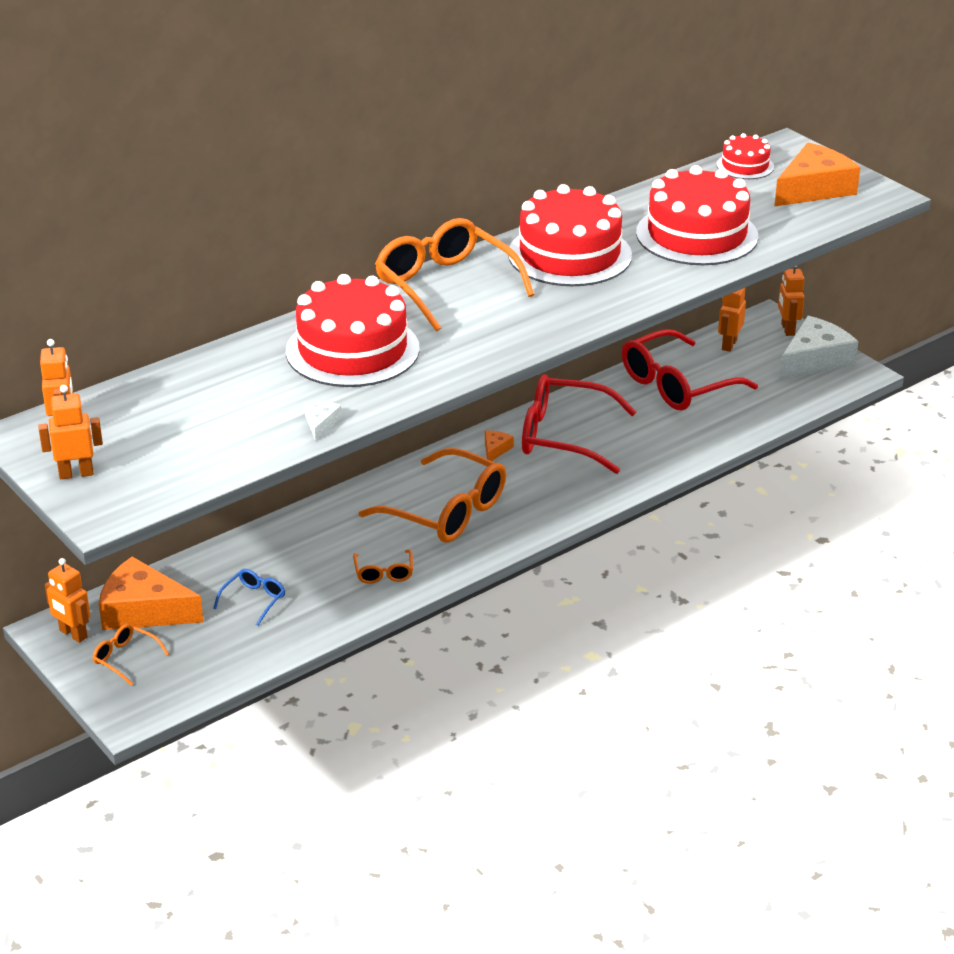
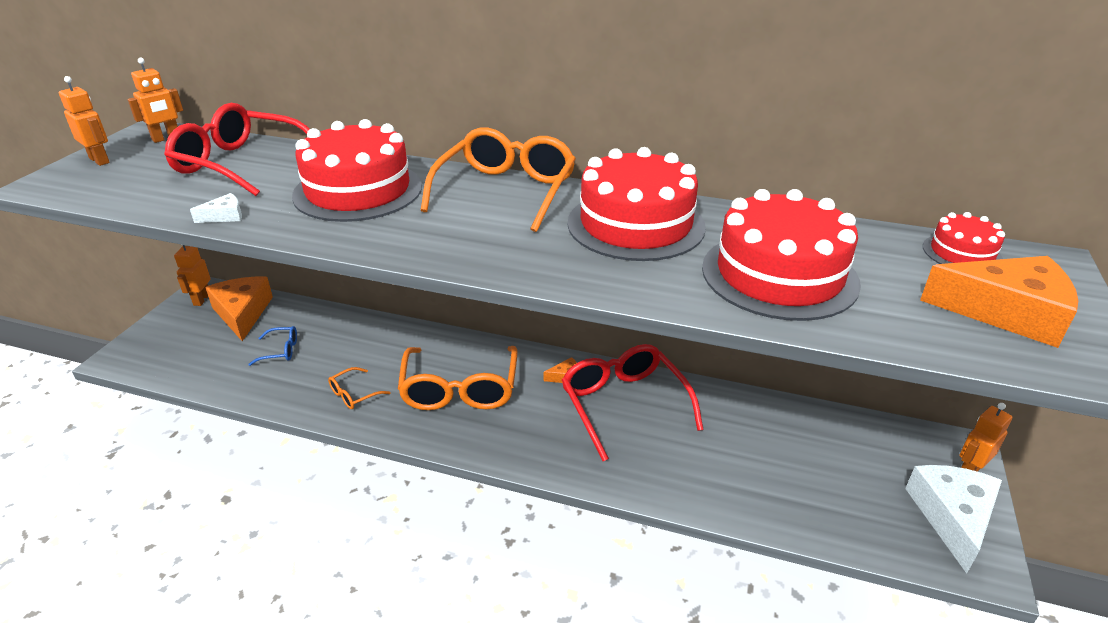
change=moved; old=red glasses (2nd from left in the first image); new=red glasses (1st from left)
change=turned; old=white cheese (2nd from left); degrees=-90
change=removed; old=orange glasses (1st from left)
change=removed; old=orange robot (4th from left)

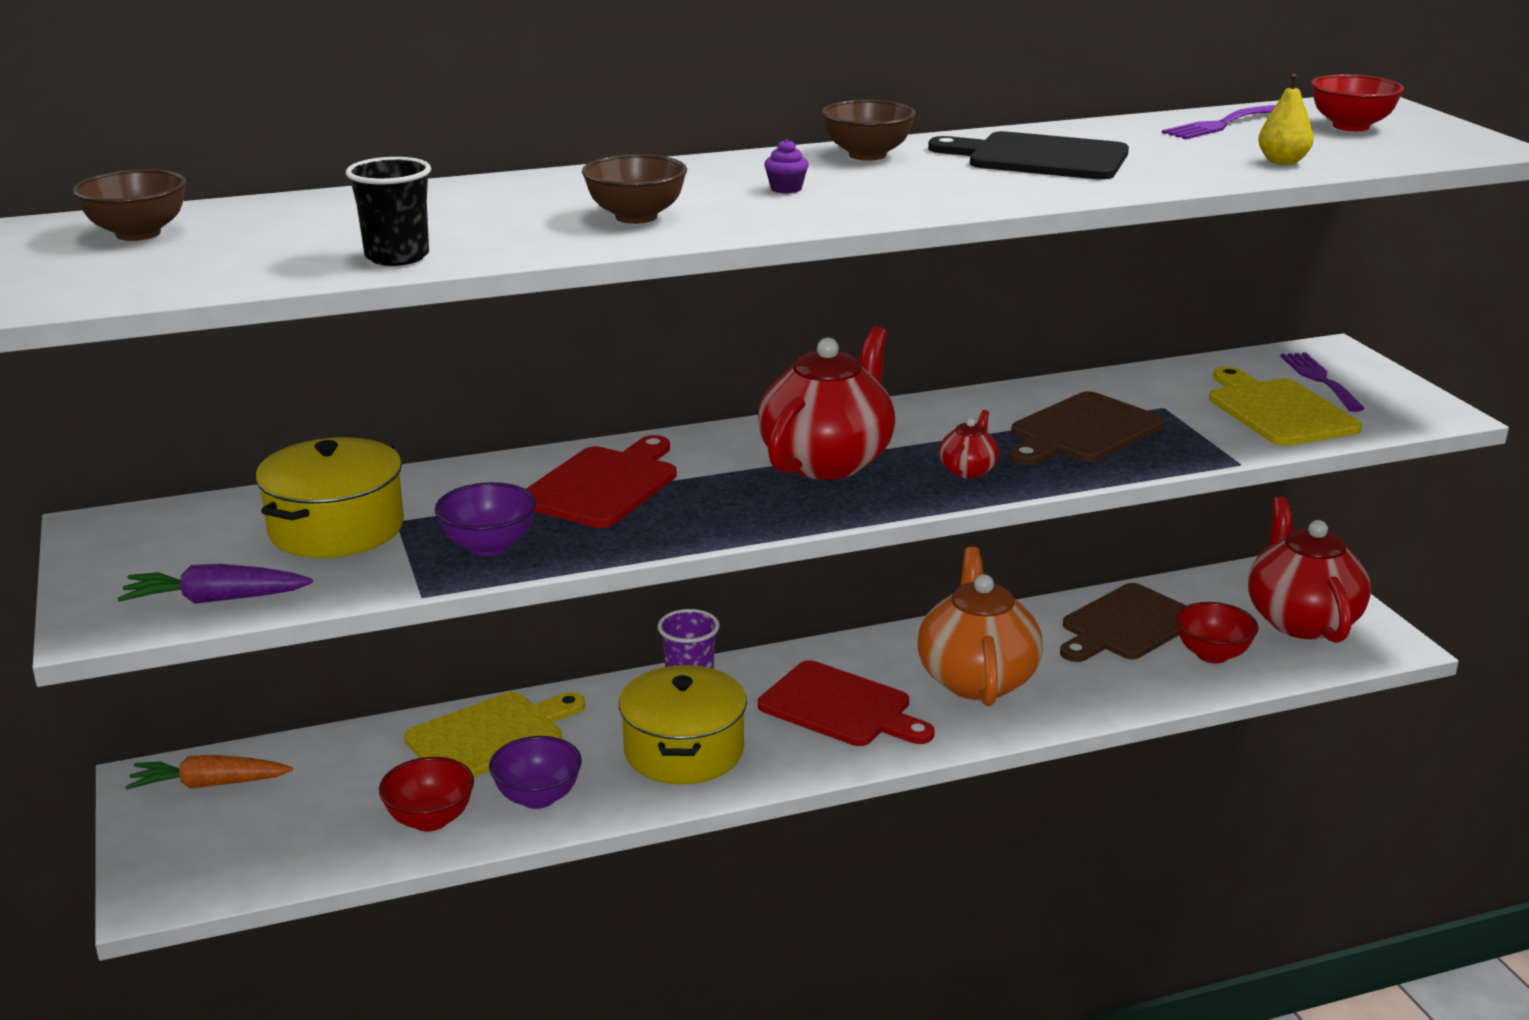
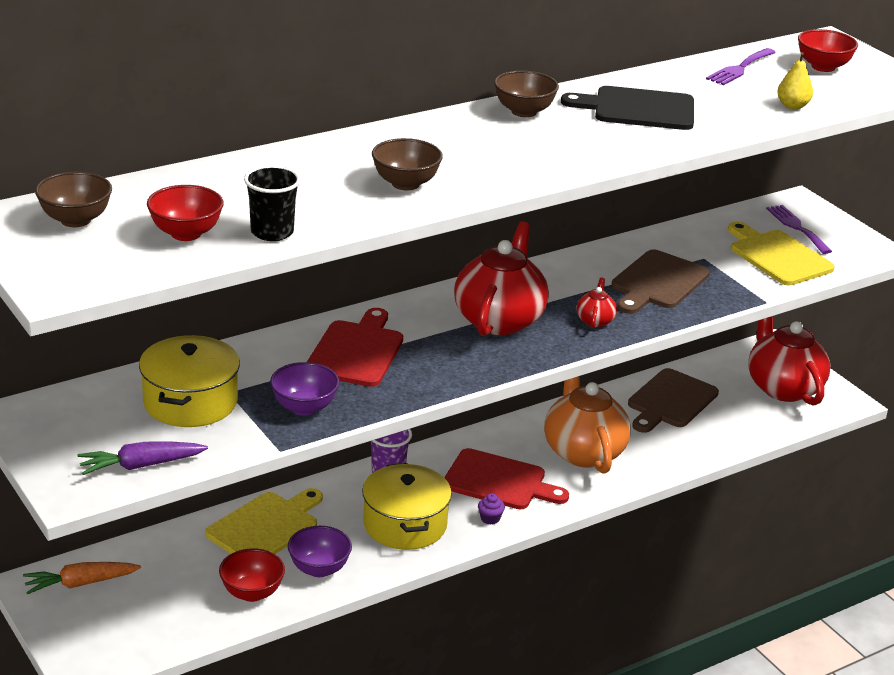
change=moved; old=red bowl (2nd from left in the first image); new=red bowl (1st from left)
change=moved; old=purple cupcake

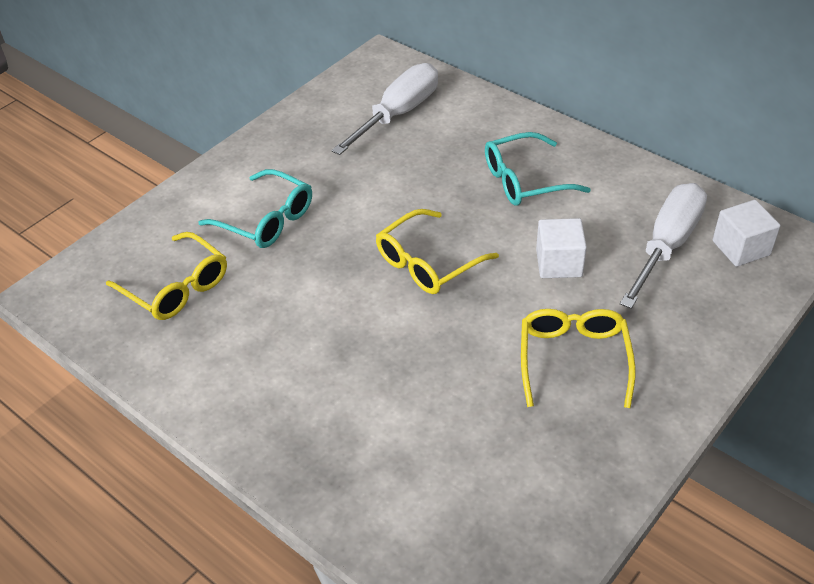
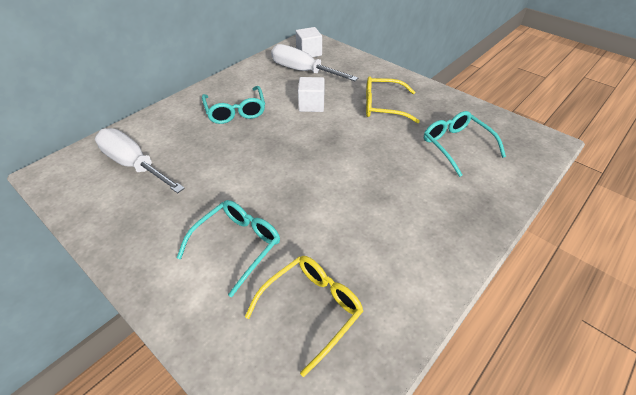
change=added; new=turquoise glasses (3rd from left)
change=removed; old=yellow glasses (2nd from left)

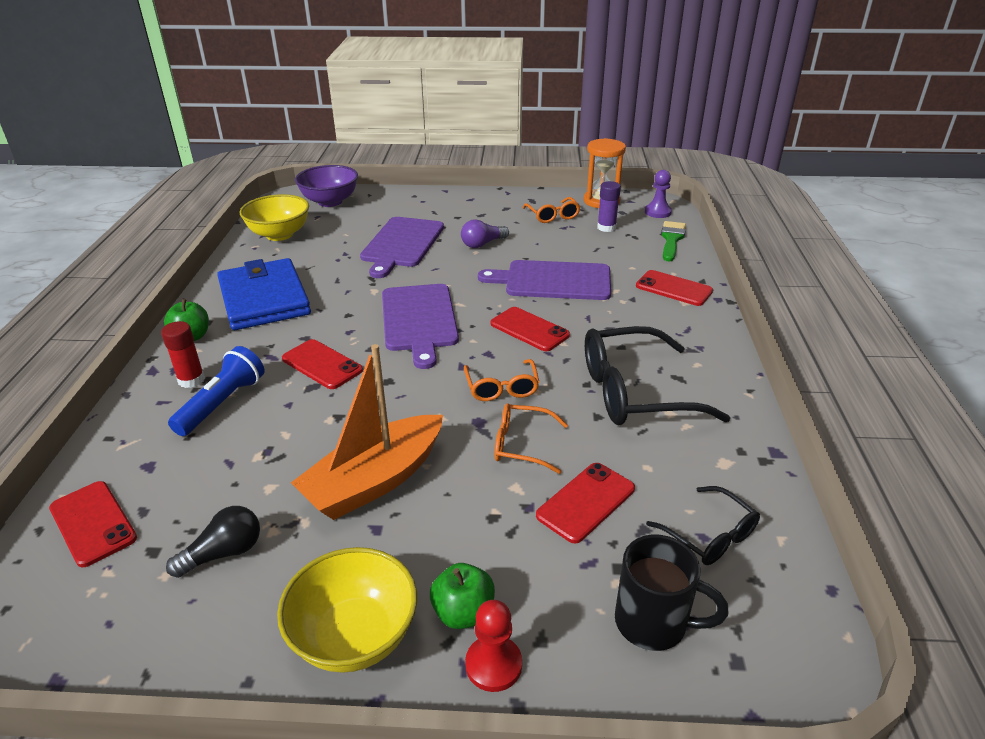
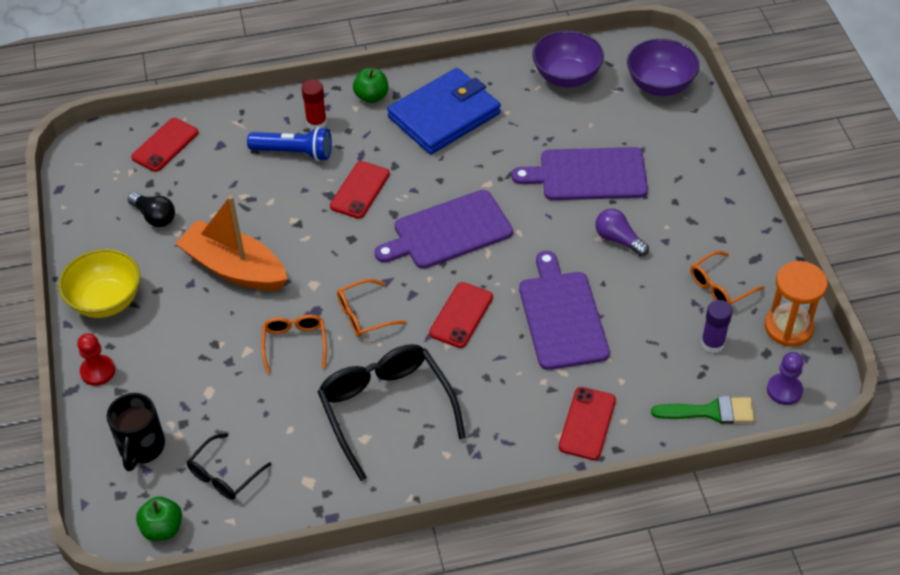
change=moved; old=green apple (2nd from left in the first image); new=green apple (1st from left)
change=recoloured; old=yellow bowl (1st from left); new=purple bowl (1st from left)
change=removed; old=red phone (4th from left)

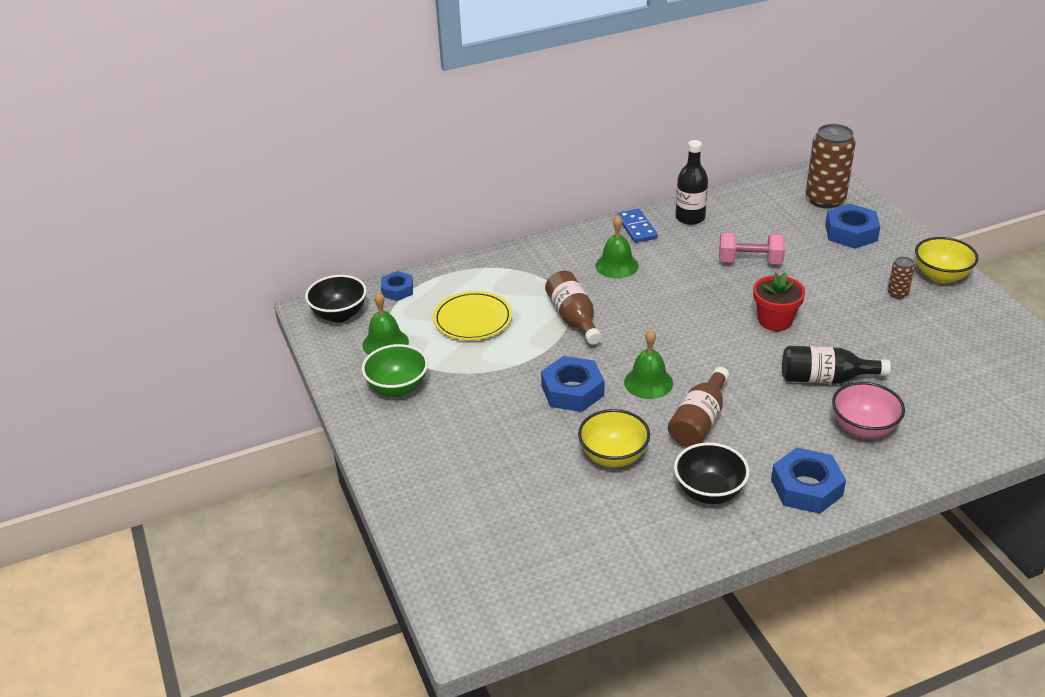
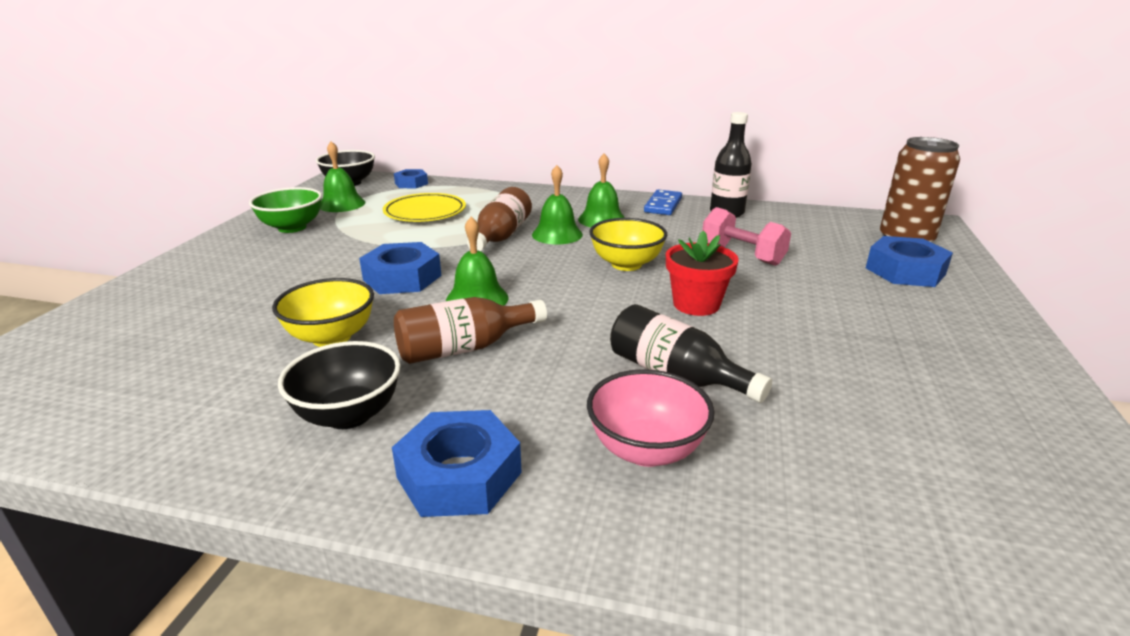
change=added; new=green bell (3rd from left)
change=moved; old=yellow bowl (2nd from left)
change=removed; old=brown can (2nd from left)

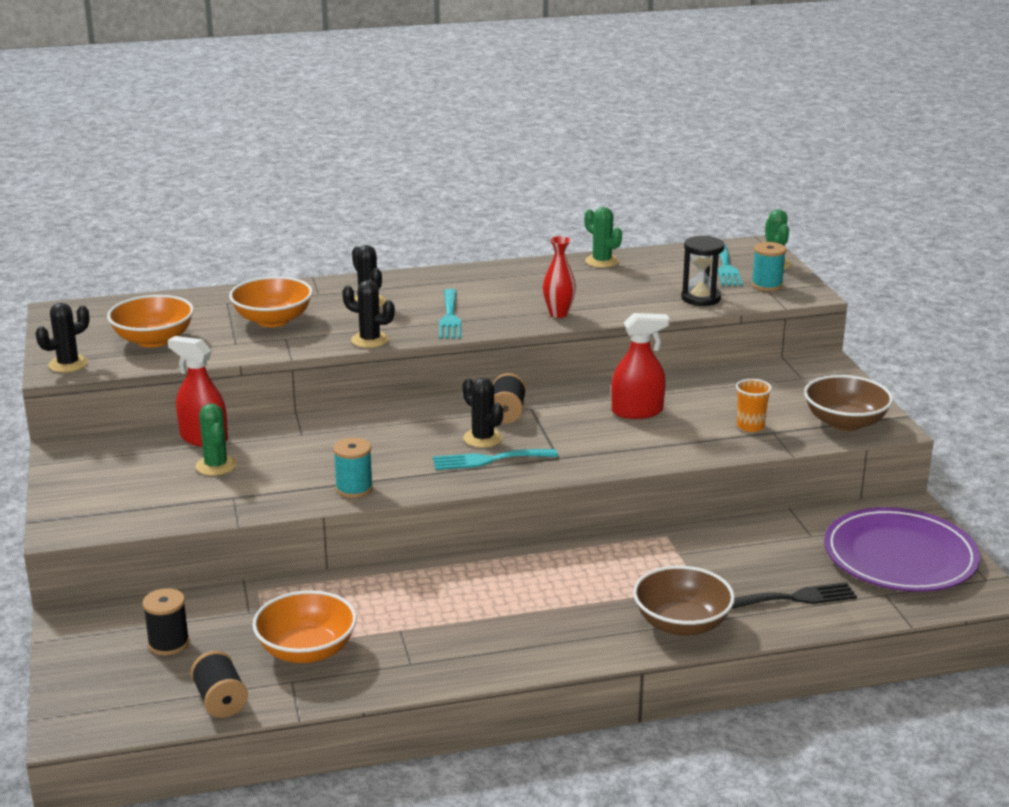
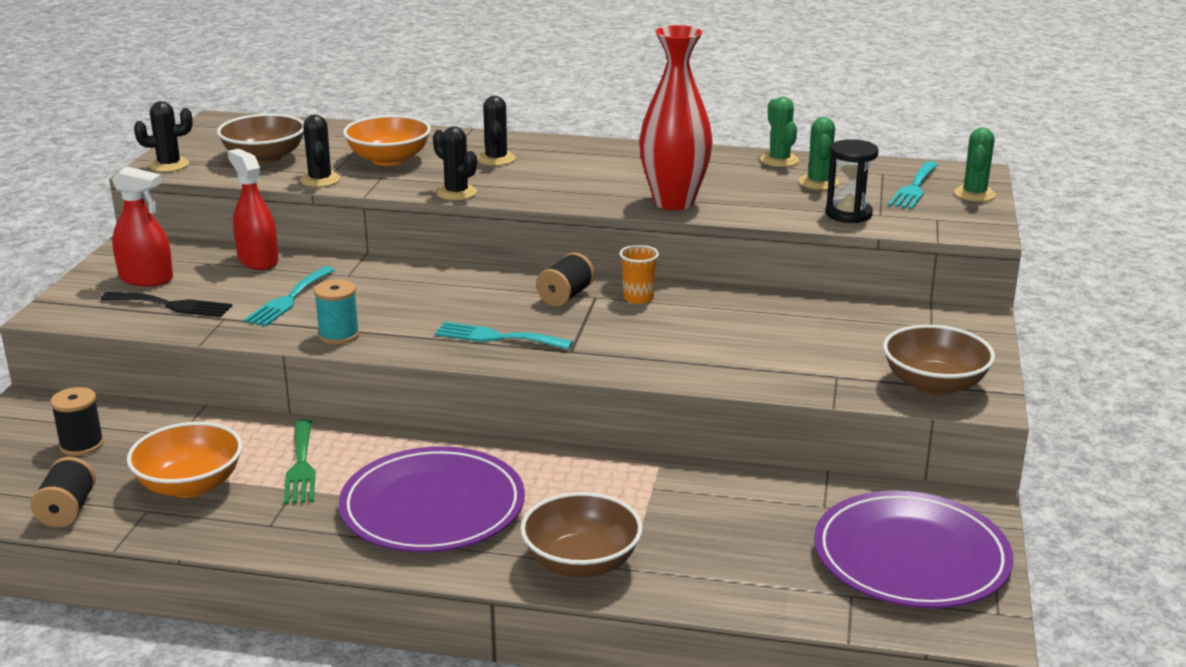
change=moved; old=black fork
change=moved; old=red spray bottle (2nd from left in the first image); new=red spray bottle (1st from left)
change=recoloured; old=orange bowl (1st from left); new=brown bowl (1st from left)
change=moved; old=turquoise fork (1st from left)
change=added; new=green fork
change=moved; old=black cactus (4th from left in the first image); new=black cactus (2nd from left)
change=added; new=purple plate (1st from left)
change=moved; old=orange cup
change=resized; old=red vase; factor=1.92
change=moved; old=green cactus (1st from left in the first image); new=green cactus (2nd from left)
change=removed; old=turquoise spool (2nd from left)

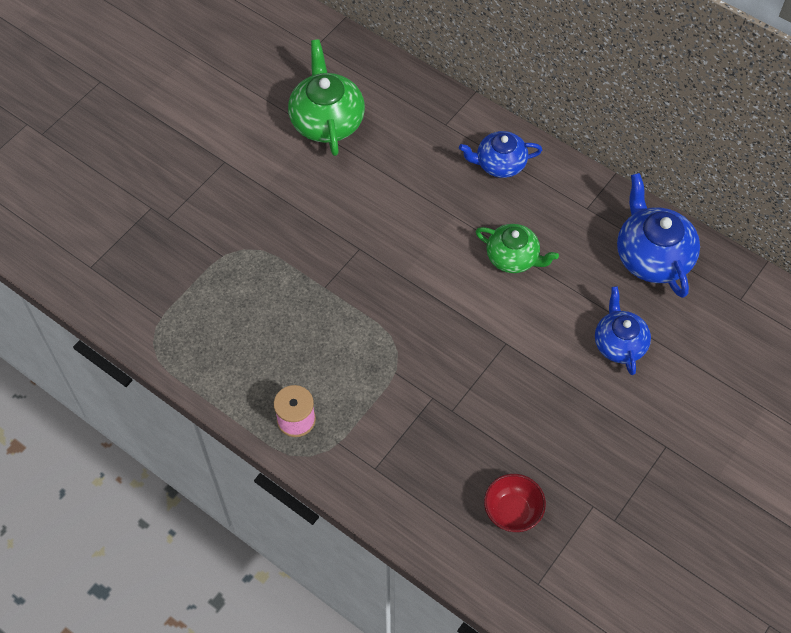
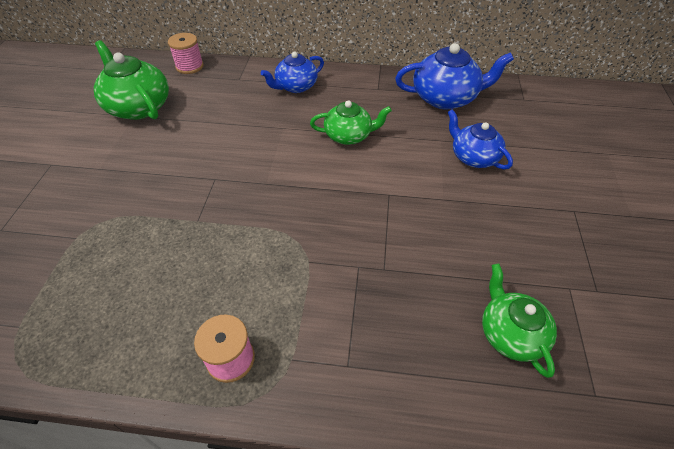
change=added; new=pink spool (1st from left)
change=turned; old=blue teapot (3rd from left in the first image); degrees=135
change=replaced; old=red bowl; new=green teapot (3rd from left)

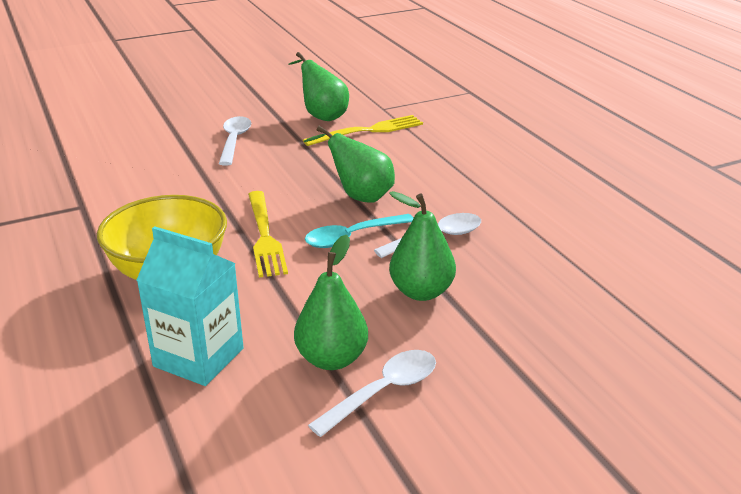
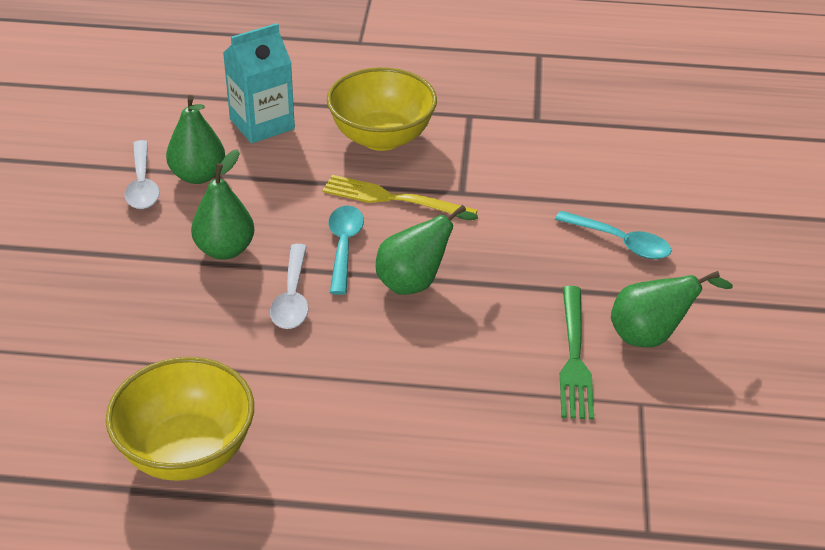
change=added; new=yellow bowl (1st from left)
change=recoloured; old=white spoon (1st from left); new=turquoise spoon (2nd from left)
change=recoloured; old=yellow fork (2nd from left); new=green fork

